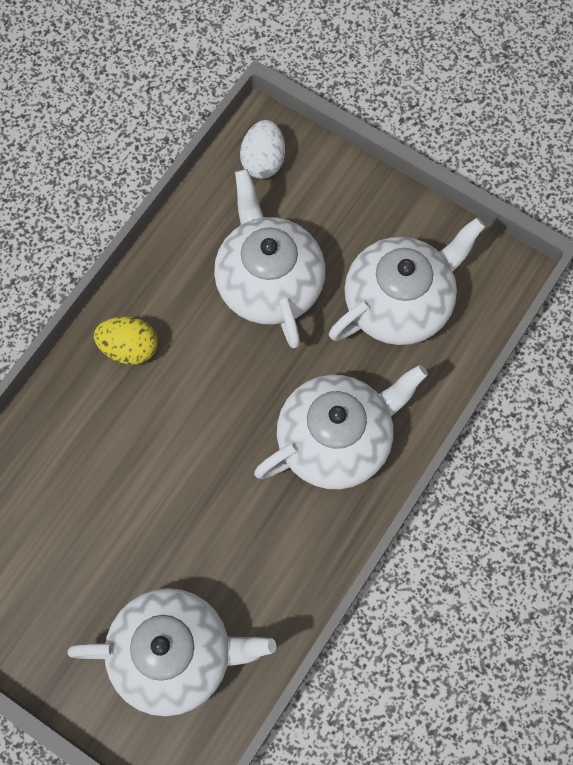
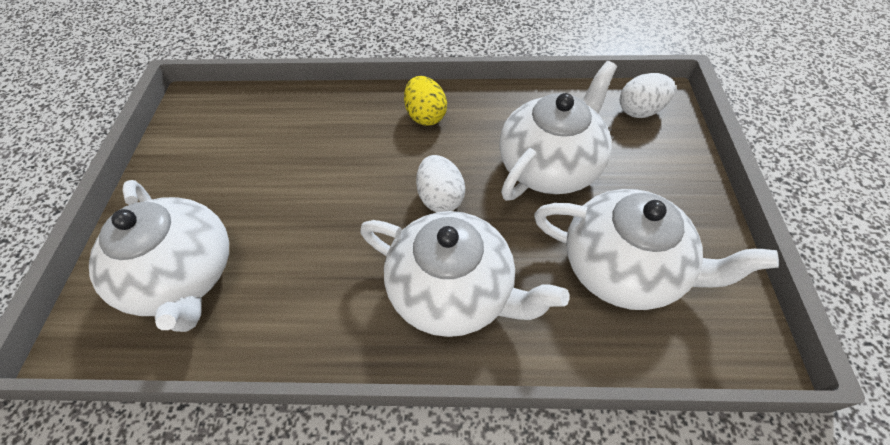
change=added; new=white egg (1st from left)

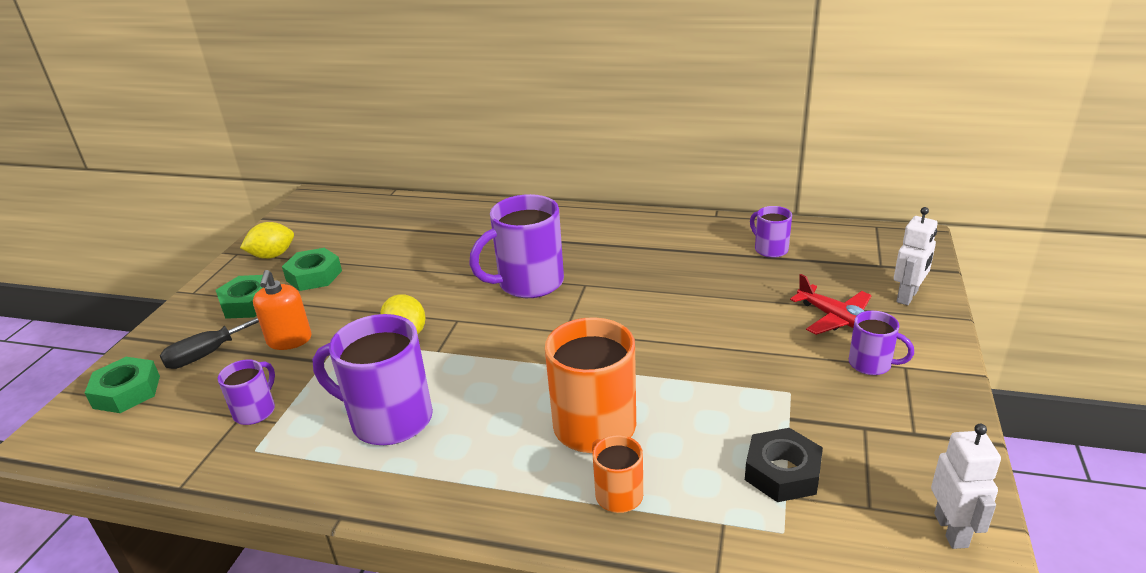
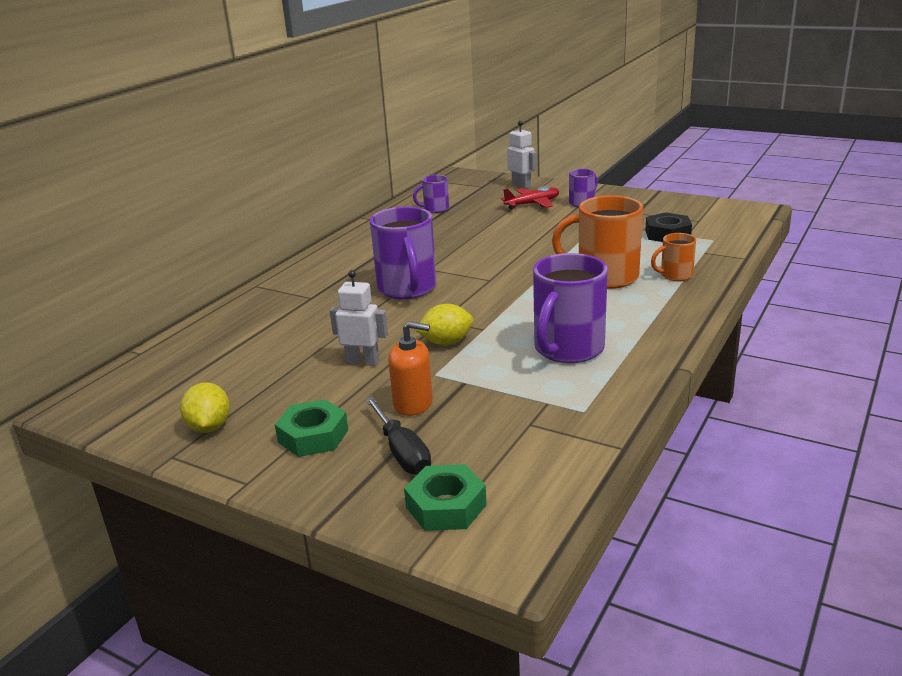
change=moved; old=white robot (2nd from left in the first image); new=white robot (1st from left)
change=removed; old=purple mug (1st from left)
change=removed; old=green nut (3rd from left)

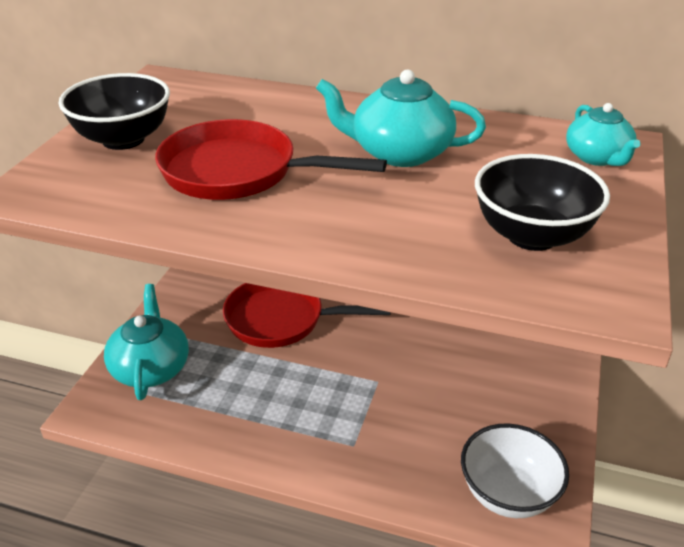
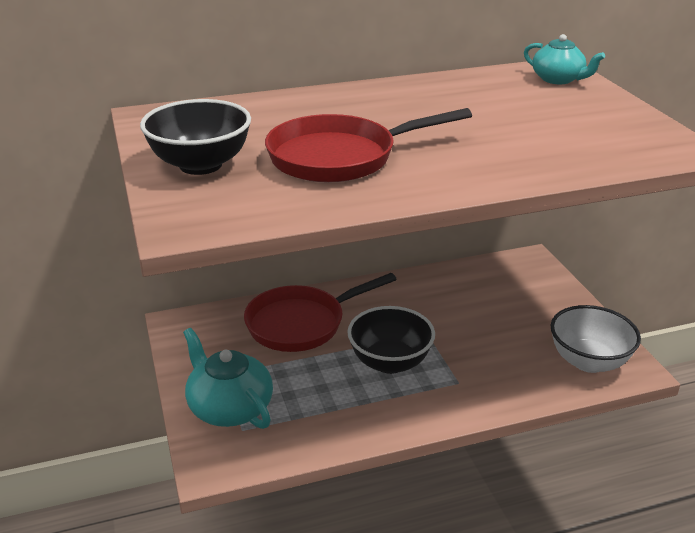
change=moved; old=black bowl (2nd from left)
change=removed; old=turquoise teapot (2nd from left)

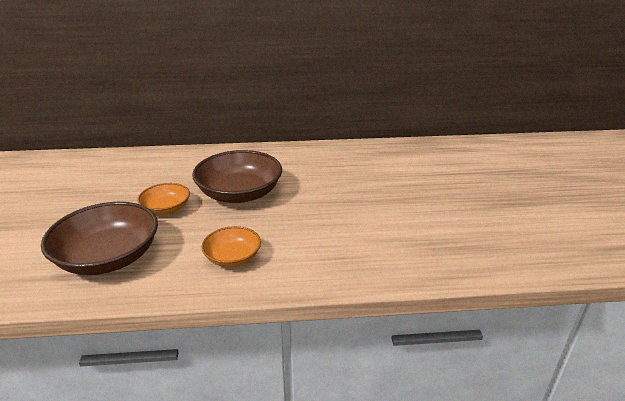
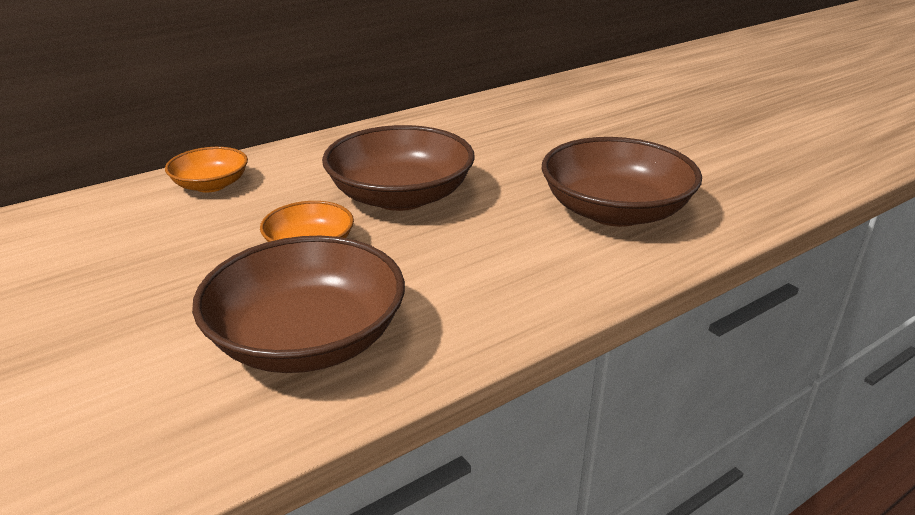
change=moved; old=orange bowl (2nd from left in the first image); new=orange bowl (1st from left)
change=added; new=brown bowl (3rd from left)

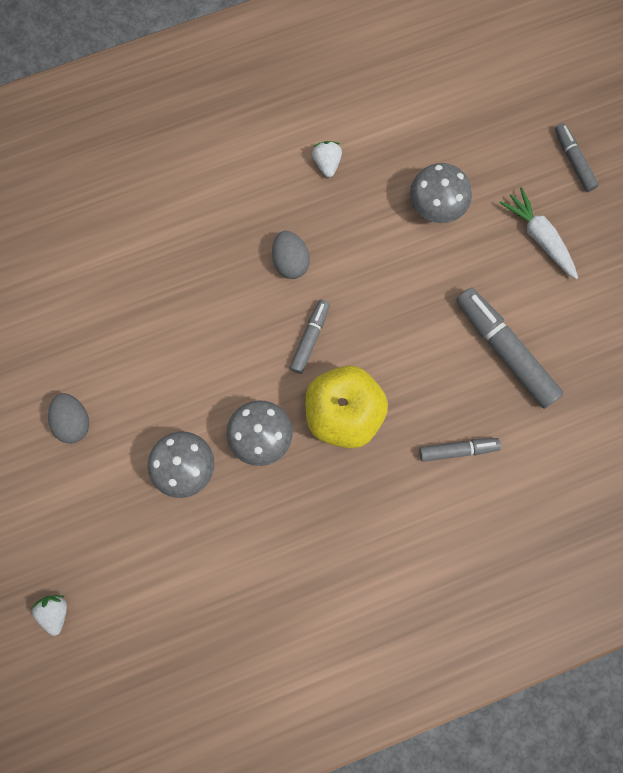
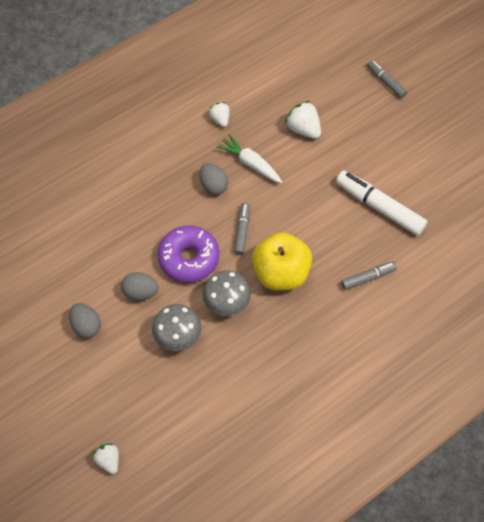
change=added; new=grey egg (2nd from left)
change=added; new=purple donut
change=moved; old=white carrot
change=replaced; old=grey mushroom (3rd from left); new=white strawberry (3rd from left)
change=recoloured; old=grey marker (3rd from left); new=white marker

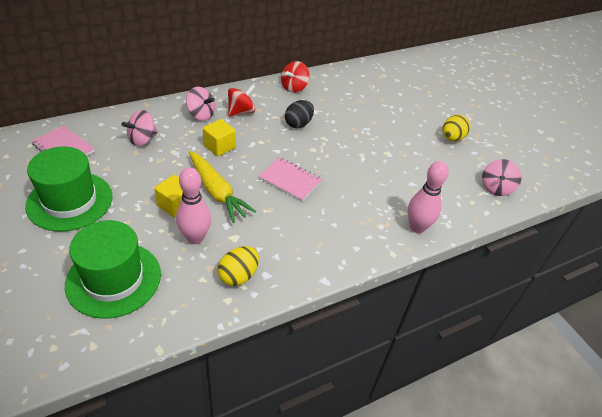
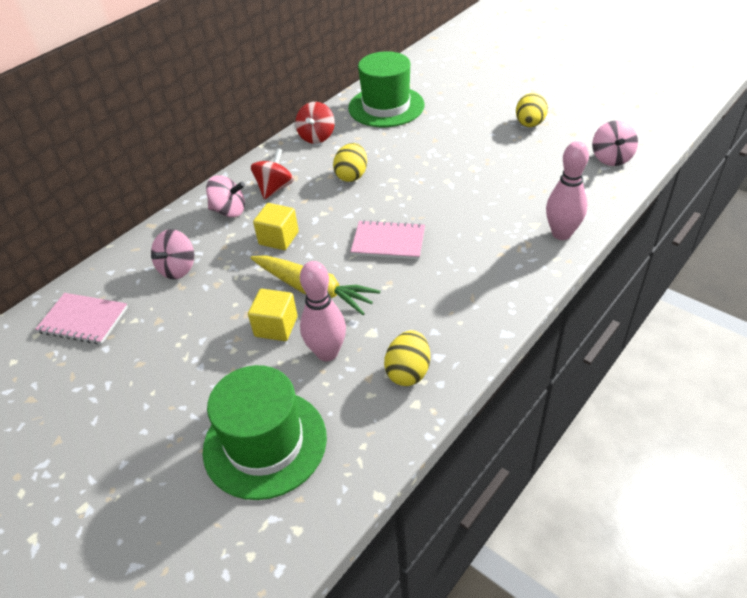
change=recoloured; old=black egg; new=yellow egg (1st from left)
change=moved; old=green hat (1st from left in the first image); new=green hat (2nd from left)

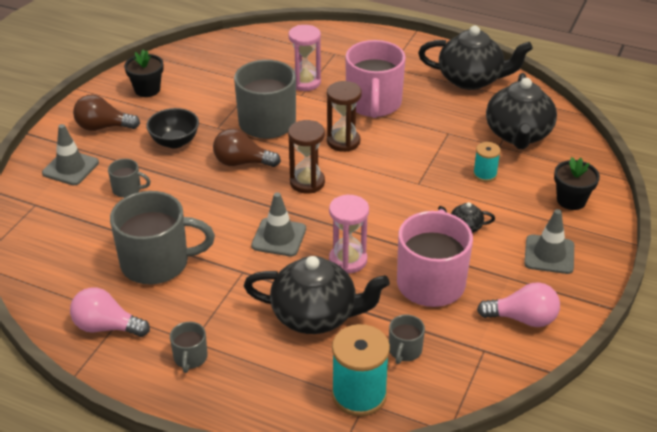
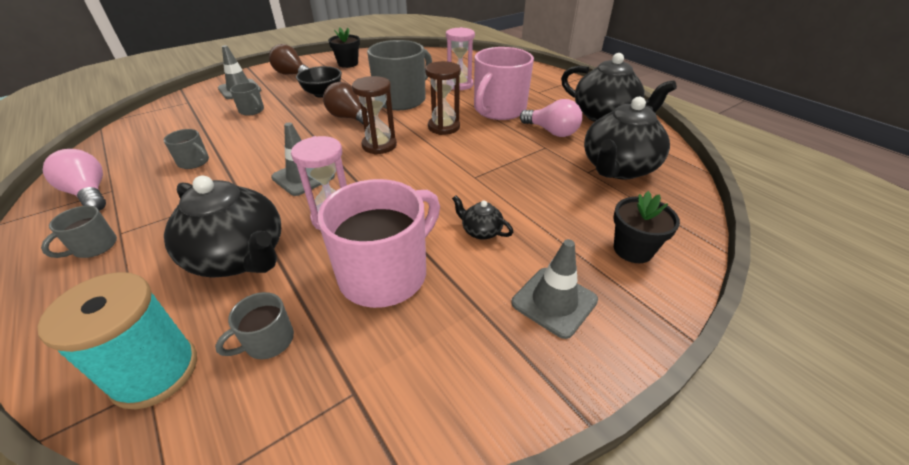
change=resized; old=grey mug (2nd from left); factor=0.46
change=moved; old=pink light bulb (2nd from left)
change=removed; old=turquoise spool (2nd from left)

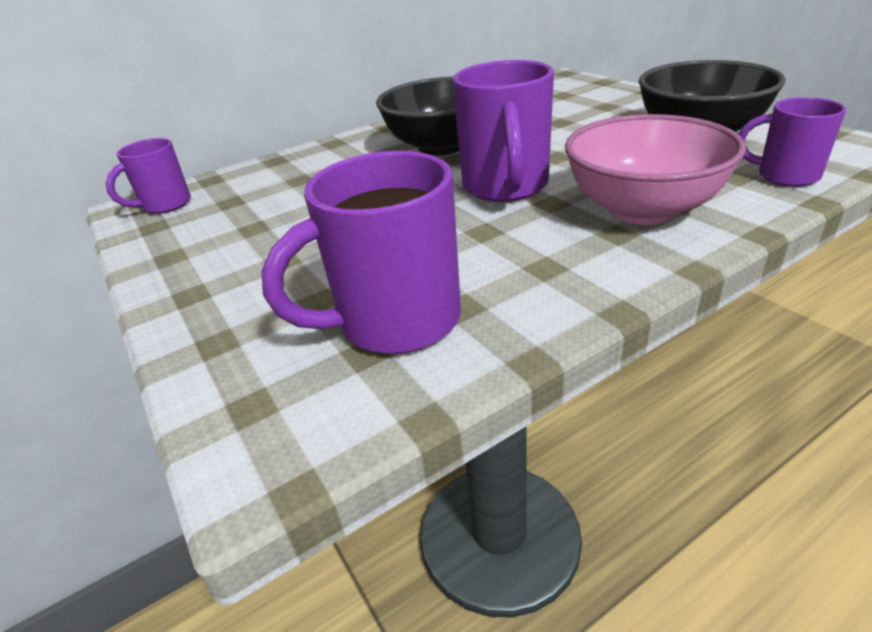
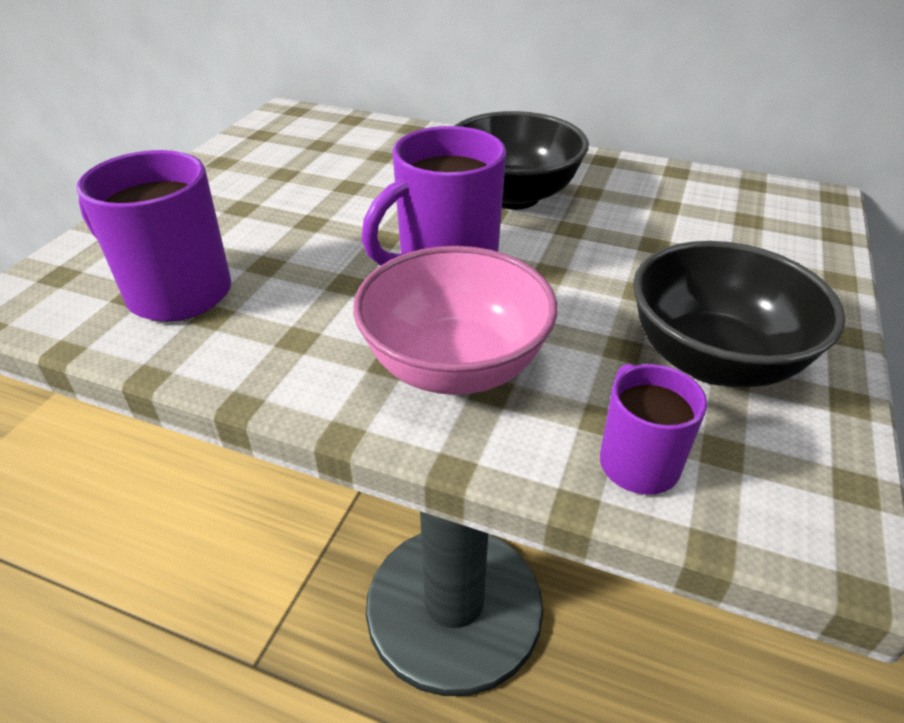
change=removed; old=purple mug (1st from left)

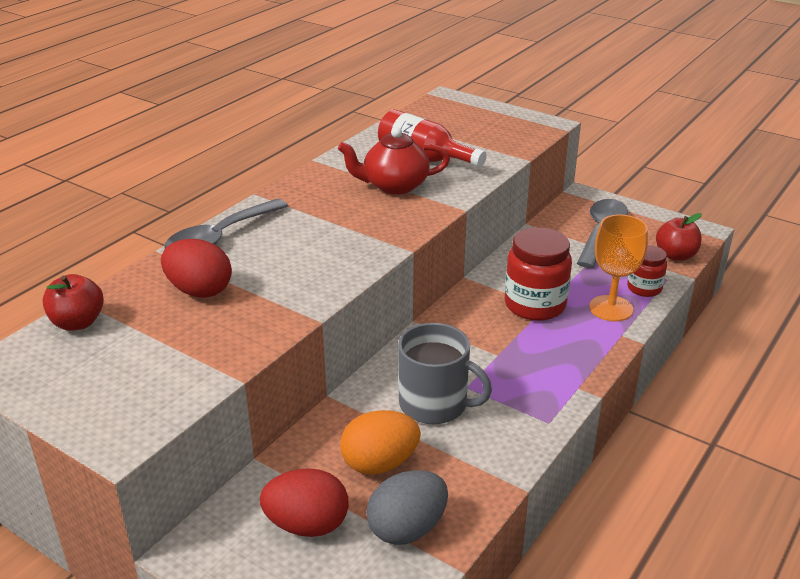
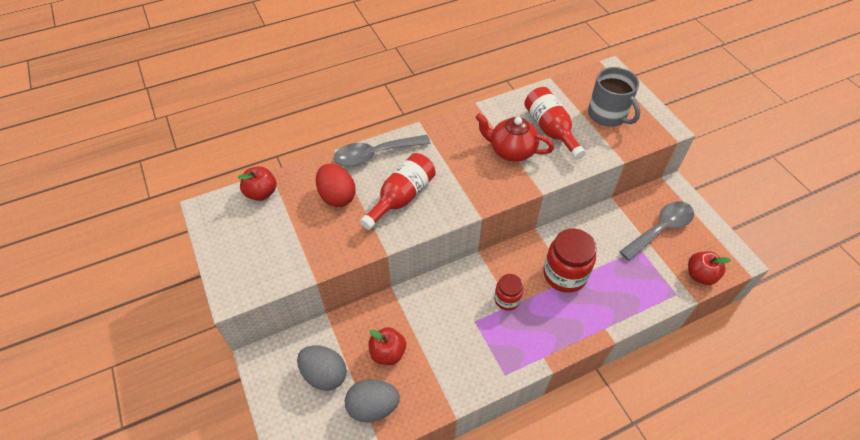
change=recoloured; old=red egg (2nd from left); new=grey egg (1st from left)
change=added; new=red bottle (1st from left)
change=replaced; old=orange egg; new=red apple (2nd from left)
change=moved; old=red jar (2nd from left in the first image); new=red jar (1st from left)
change=moved; old=grey mug
change=removed; old=orange goblet

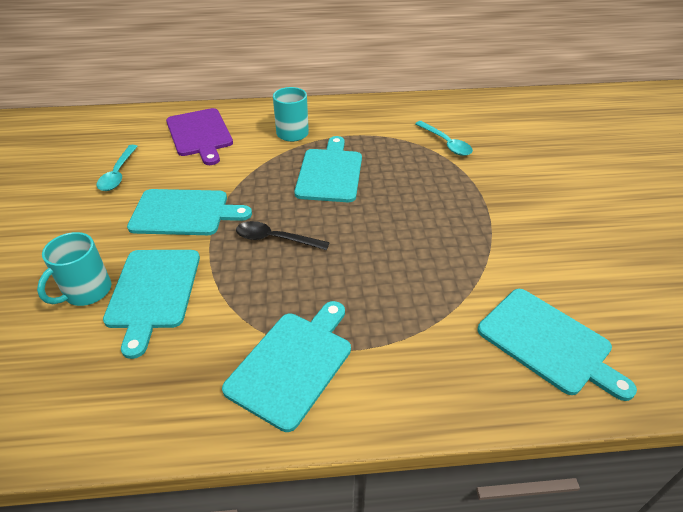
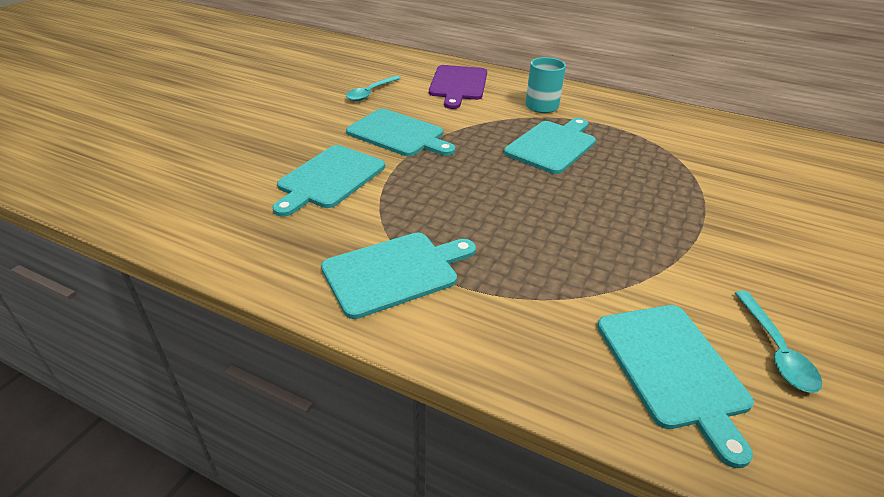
change=moved; old=turquoise spoon (2nd from left)
change=removed; old=turquoise mug (1st from left)
change=removed; old=black spoon

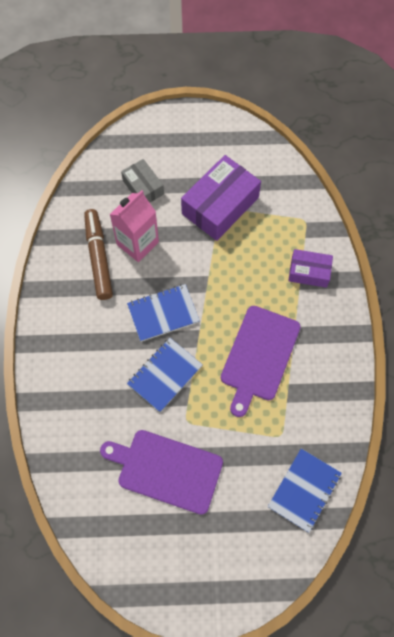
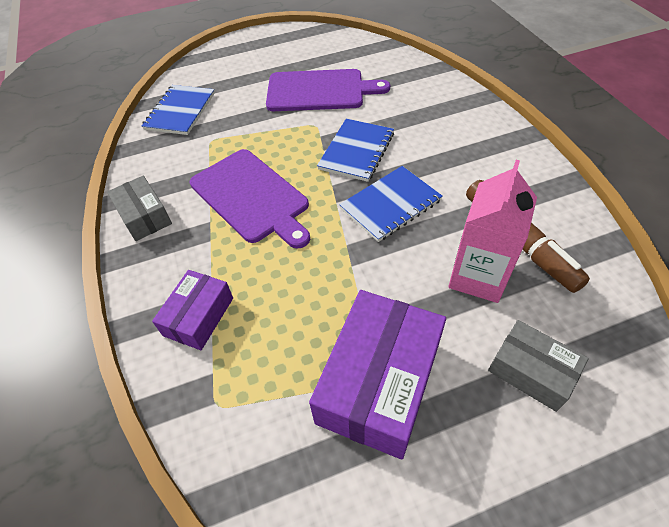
change=added; new=grey box (1st from left)
change=turned; old=purple box (2nd from left in the first image); degrees=-60
change=turned; old=purple cutting board (2nd from left in the first image); degrees=135

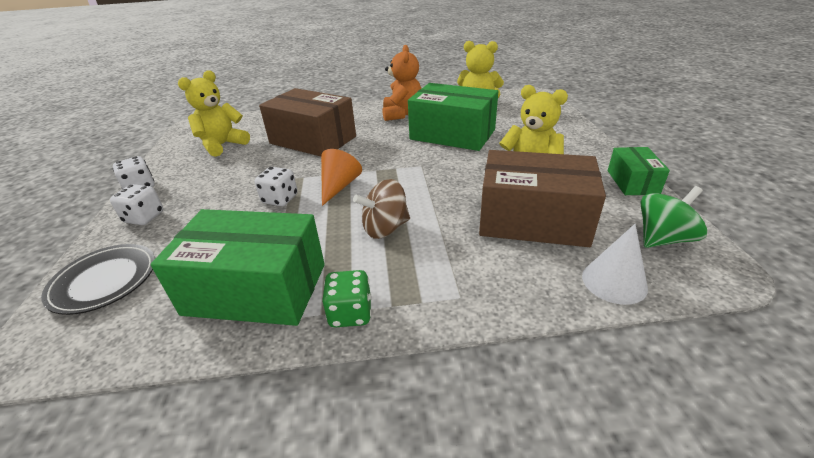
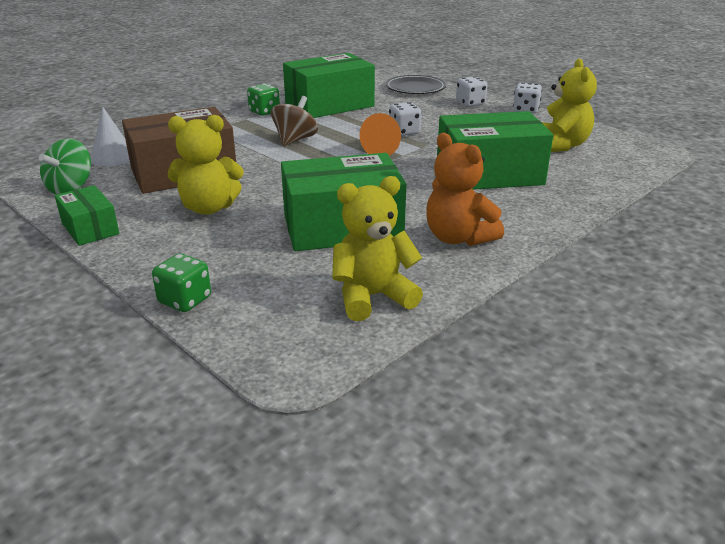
change=added; new=green dice (1st from left)
change=recoloured; old=brown box (1st from left); new=green box (4th from left)

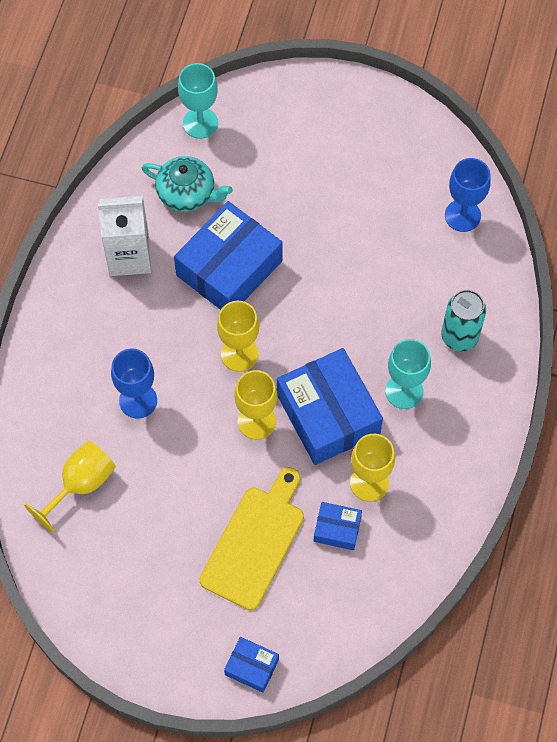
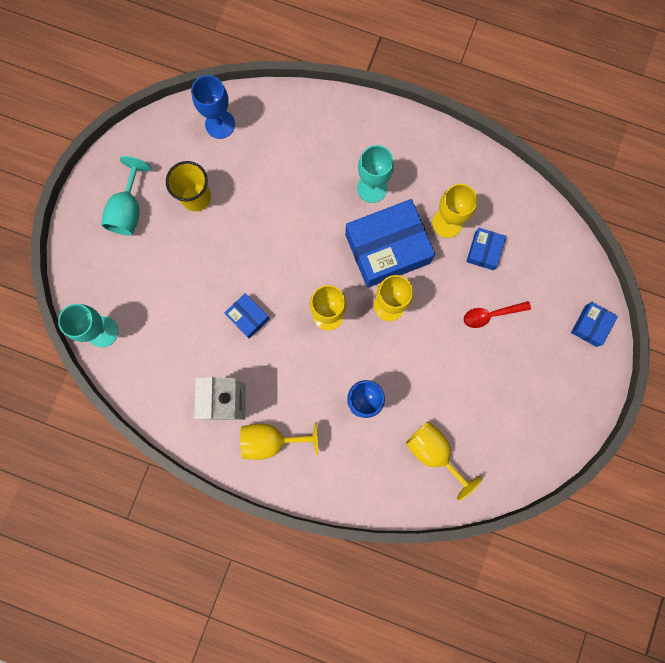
change=added; new=turquoise goblet (2nd from left)
change=added; new=yellow cup
change=resized; old=blue box (1st from left); factor=0.47
change=added; new=yellow goblet (1st from left)
change=replaced; old=yellow cutting board; new=red spoon
change=removed; old=turquoise teapot
change=removed; old=turquoise can

